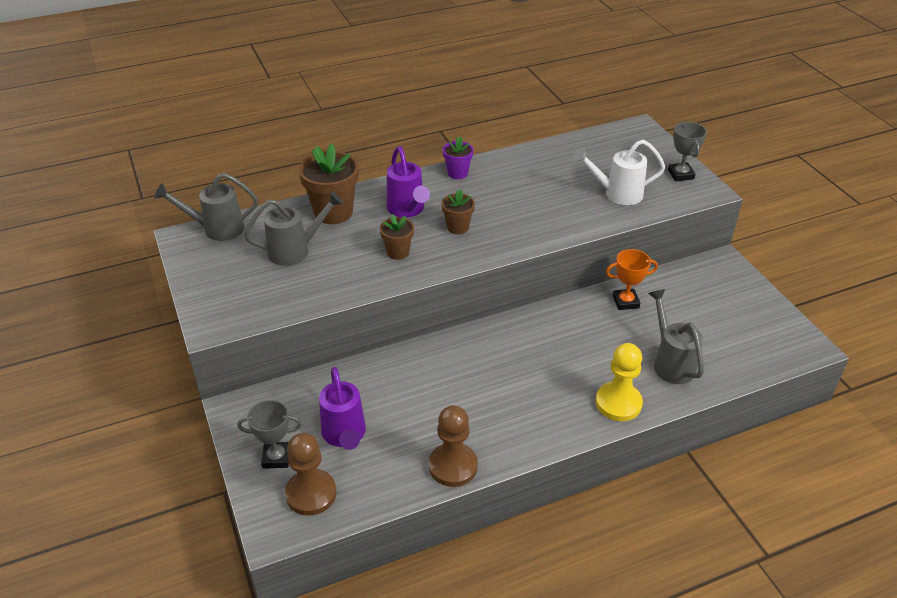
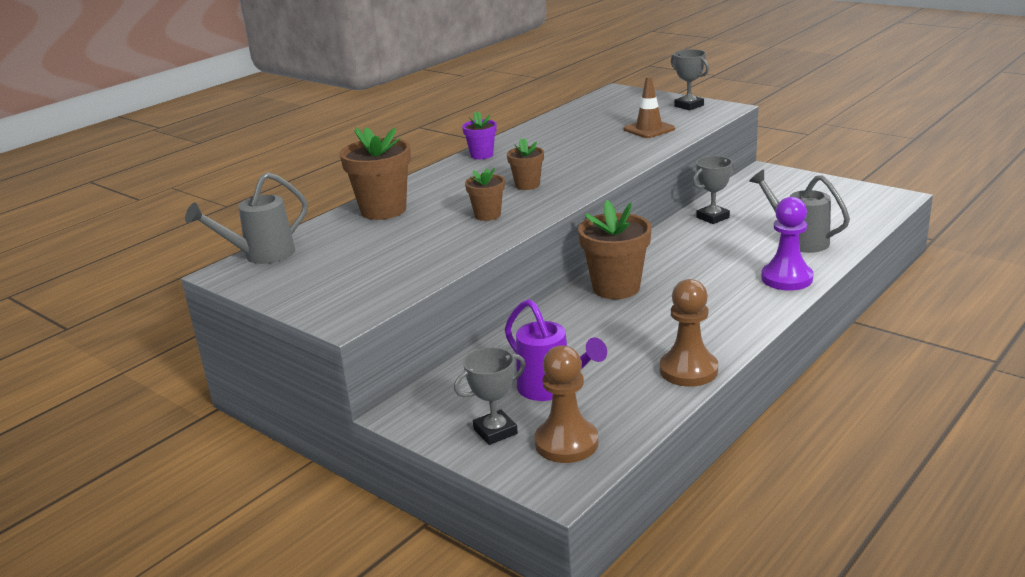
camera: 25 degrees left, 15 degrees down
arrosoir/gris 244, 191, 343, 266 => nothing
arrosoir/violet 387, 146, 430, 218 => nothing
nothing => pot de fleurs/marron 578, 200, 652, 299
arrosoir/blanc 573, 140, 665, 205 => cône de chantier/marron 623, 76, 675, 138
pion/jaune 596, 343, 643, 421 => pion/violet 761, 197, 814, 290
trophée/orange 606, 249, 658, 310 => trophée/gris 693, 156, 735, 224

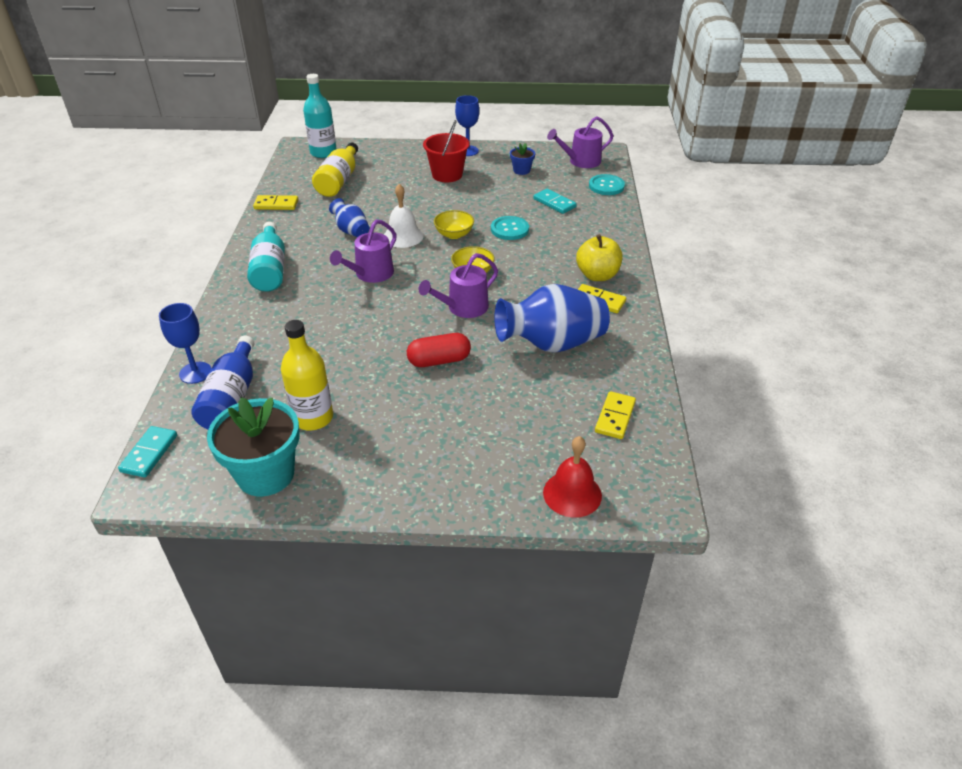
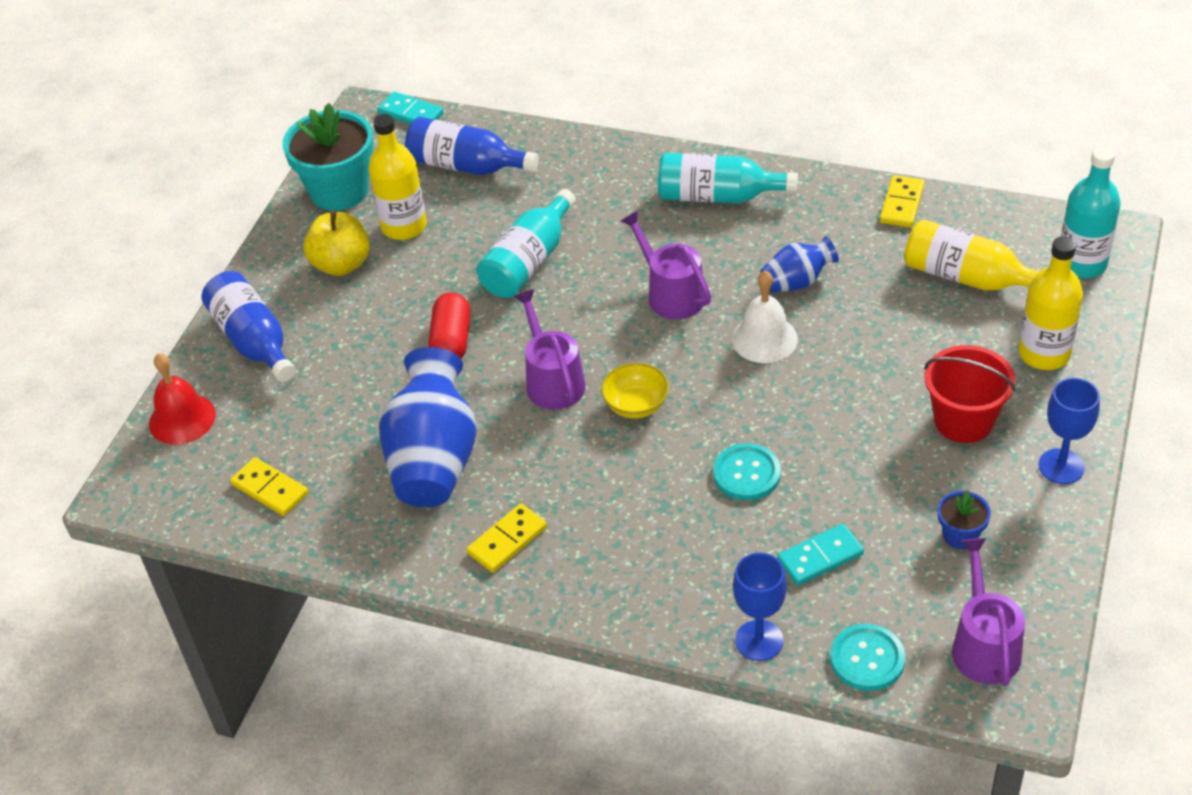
camera: 110 degrees right, 5 degrees up
bol/jaune 434, 210, 474, 239 => nothing
nothing => bouteille/bleu 202, 271, 296, 382
nothing => bouteille/turquoise 477, 189, 576, 298
nothing => bouteille/jaune 1019, 237, 1083, 370
verre à pied/bleu 159, 303, 211, 384 => verre à pied/bleu 733, 552, 787, 661, relocated
pomme/jaune 576, 234, 622, 281 => pomme/jaune 303, 211, 370, 276, relocated

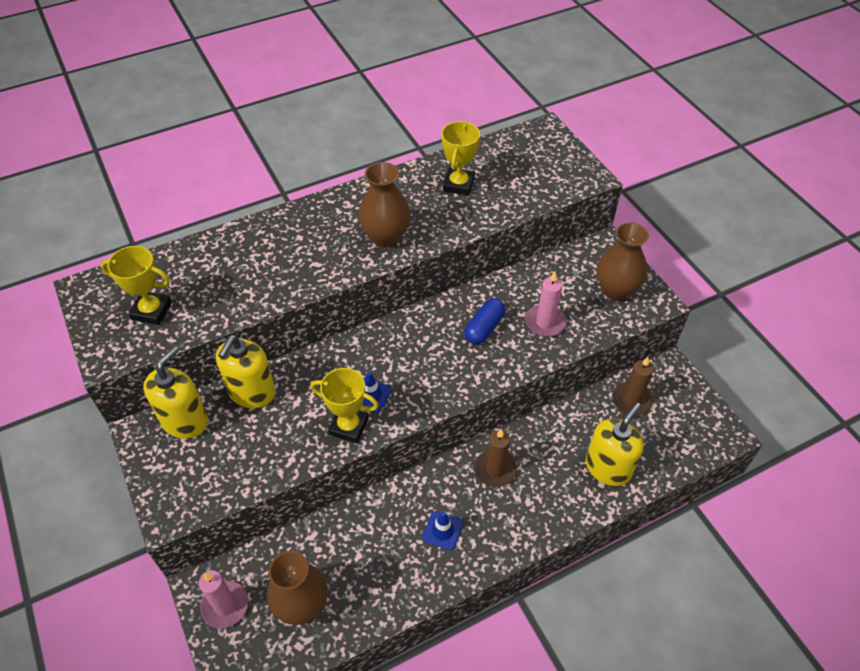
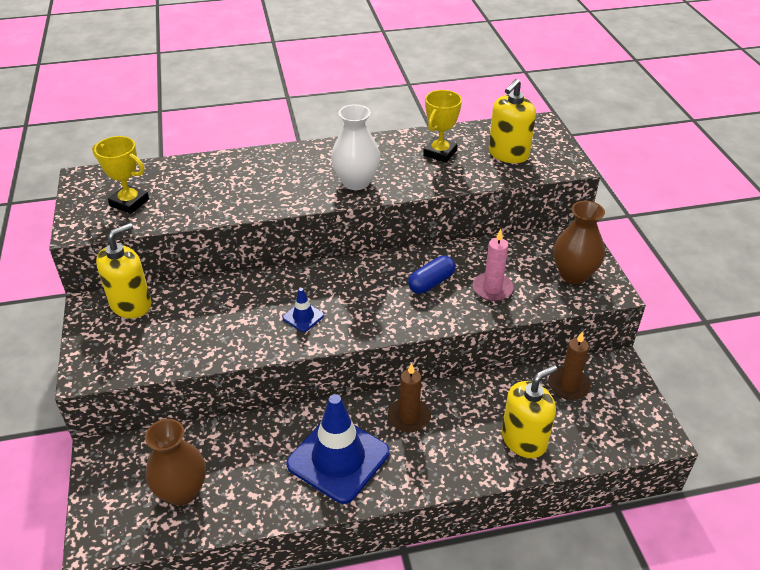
camera: 15 degrees right, 10 degrees down
bougie/rose 199, 570, 248, 628 => nothing
trophée/jaune 310, 368, 379, 443 => nothing
distributeur de savon/jaune 216, 335, 276, 408 => distributeur de savon/jaune 489, 79, 536, 163, relocated
vase/marron 358, 162, 411, 248 => vase/blanc 331, 104, 380, 190
cône de chantier/bleu 422, 511, 463, 550 => cône de chantier/bleu 286, 394, 389, 504, x2.32

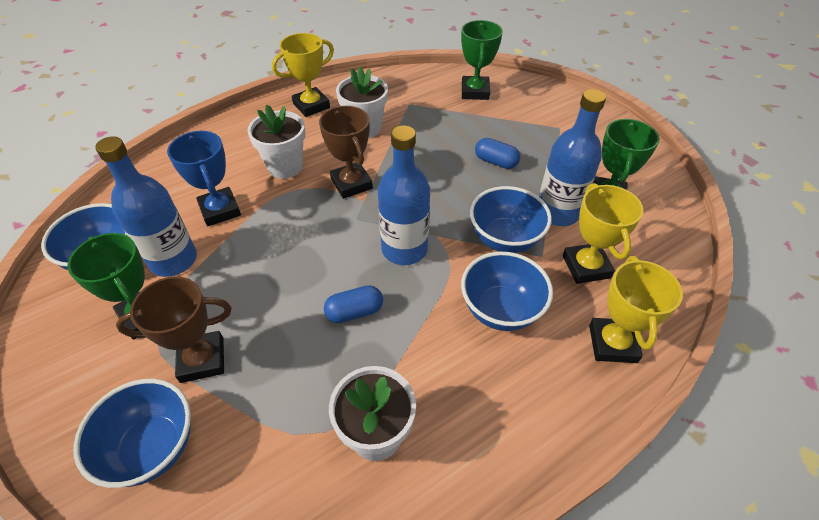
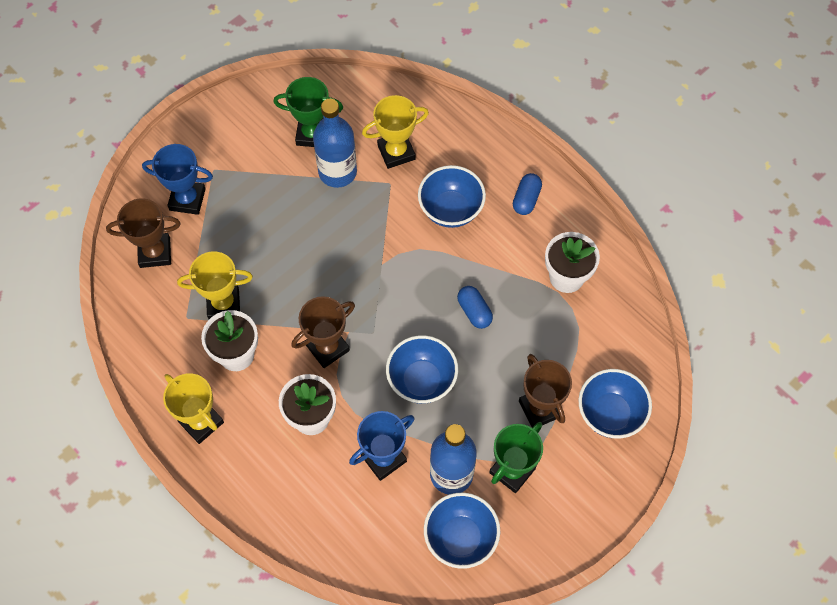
camera: 100 degrees left, 15 degrees up
bouteille/bleu 378, 125, 430, 265 => nothing
nothing => trophée/bleu 142, 144, 213, 215
bol/bleu 470, 186, 552, 253 => bol/bleu 386, 335, 458, 404, relocated
gélule/bleu 475, 138, 520, 169 => gélule/bleu 513, 173, 542, 215, relocated
trophée/jaune 589, 256, 683, 363 => trophée/jaune 177, 252, 253, 319, relocated
trophée/vert 461, 20, 503, 100 => trophée/marron 106, 198, 181, 268

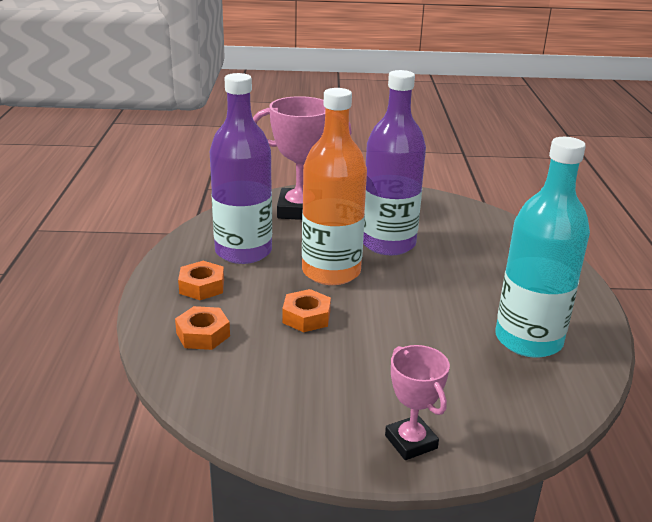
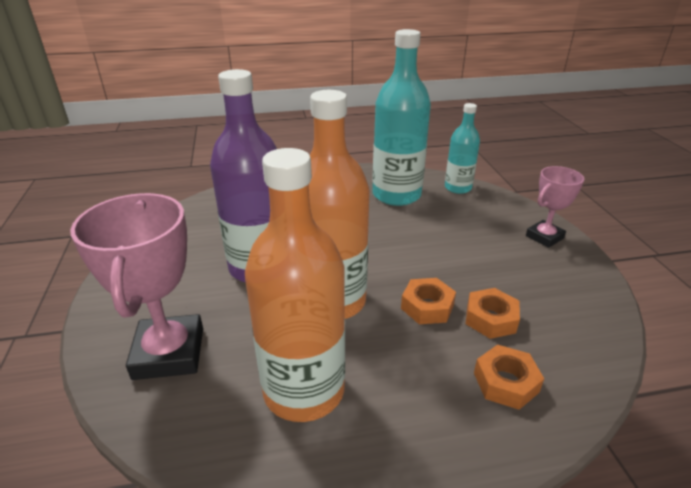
camera: 100 degrees left, 5 degrees up
nothing => bouteille/turquoise 445, 103, 480, 194
écrou/orange 178, 261, 224, 300 => écrou/orange 466, 288, 520, 339, relocated
bouteille/violet 210, 73, 272, 264 => bouteille/orange 245, 148, 345, 422

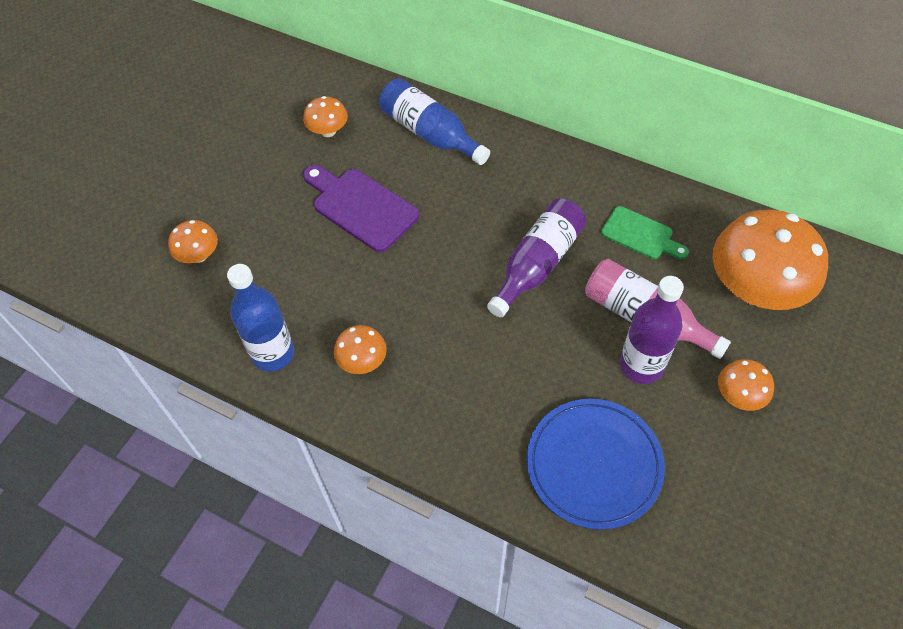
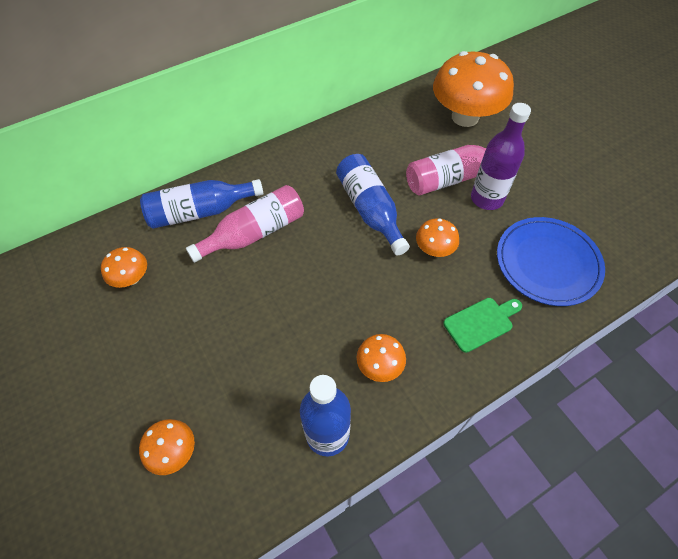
camera: 60 degrees left, 0 degrees up
planche à découper/violet 303, 165, 419, 252 => nothing
nothing => bouteille/rose 186, 185, 304, 263
planche à découper/vert 601, 206, 689, 259 => planche à découper/vert 443, 298, 522, 353, relocated
champignon/orange 718, 359, 774, 411 => champignon/orange 416, 218, 459, 257, relocated
bouteille/violet 487, 198, 586, 317 => bouteille/bleu 336, 154, 410, 255

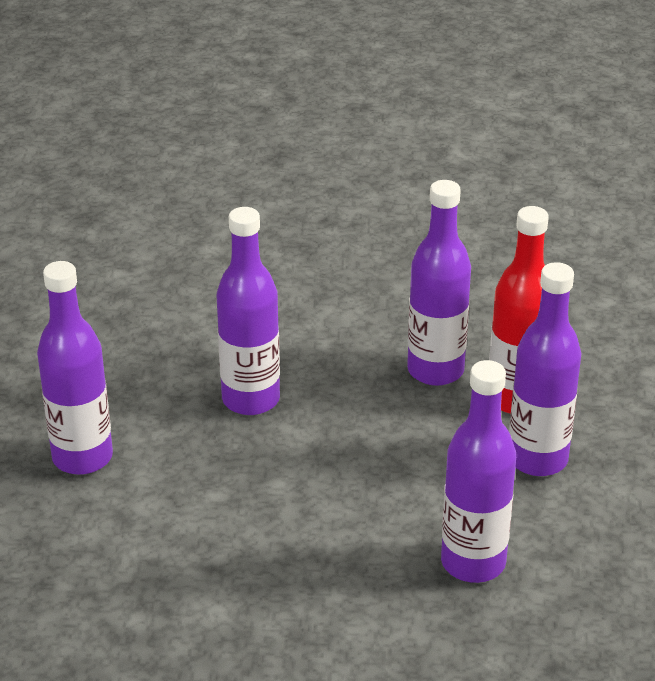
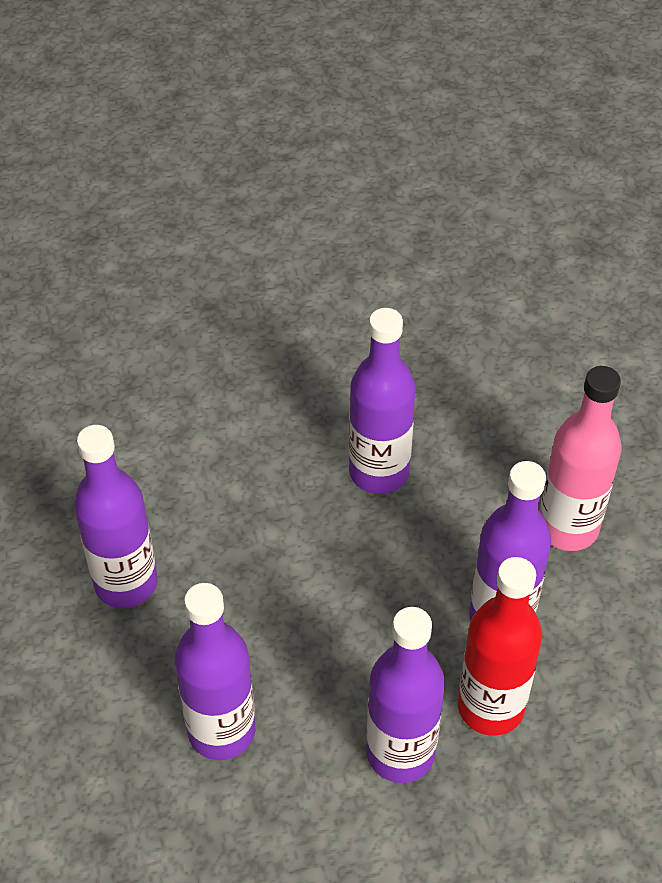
camera: 70 degrees right, 15 degrees up
nothing => bouteille/rose 539, 366, 622, 551
bouteille/violet 37, 261, 113, 475 => bouteille/violet 74, 425, 158, 608, relocated

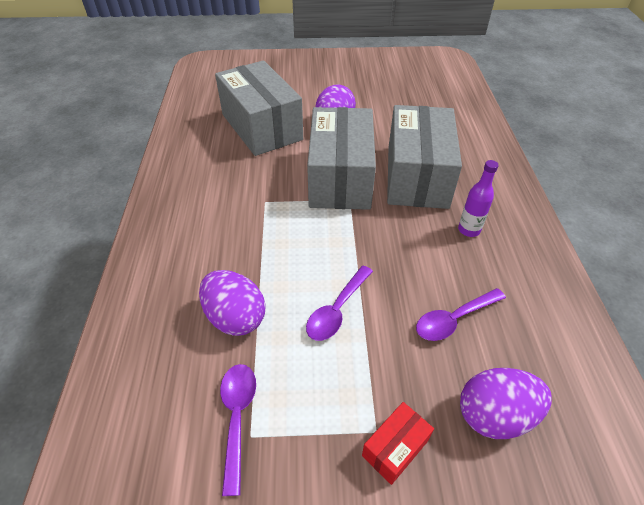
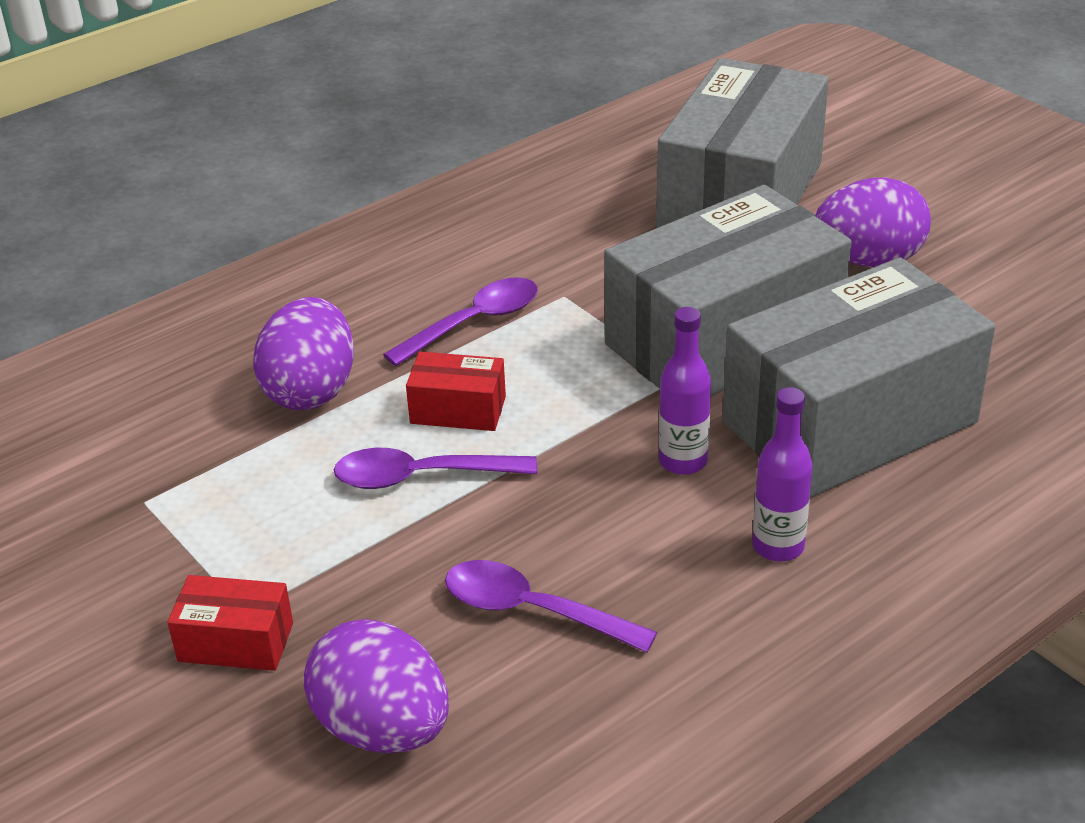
camera: 55 degrees right, 10 degrees down
nothing => boîte/rouge 406, 352, 506, 431
nothing => bouteille/violet 659, 307, 711, 475
cuillère/violet 220, 364, 256, 496 => cuillère/violet 383, 277, 538, 366, relocated

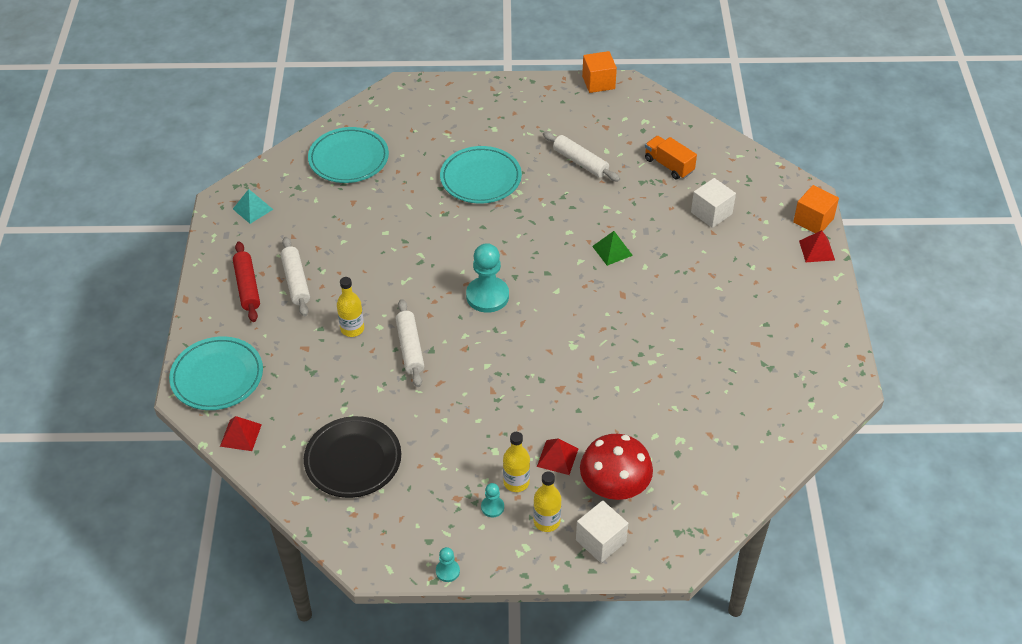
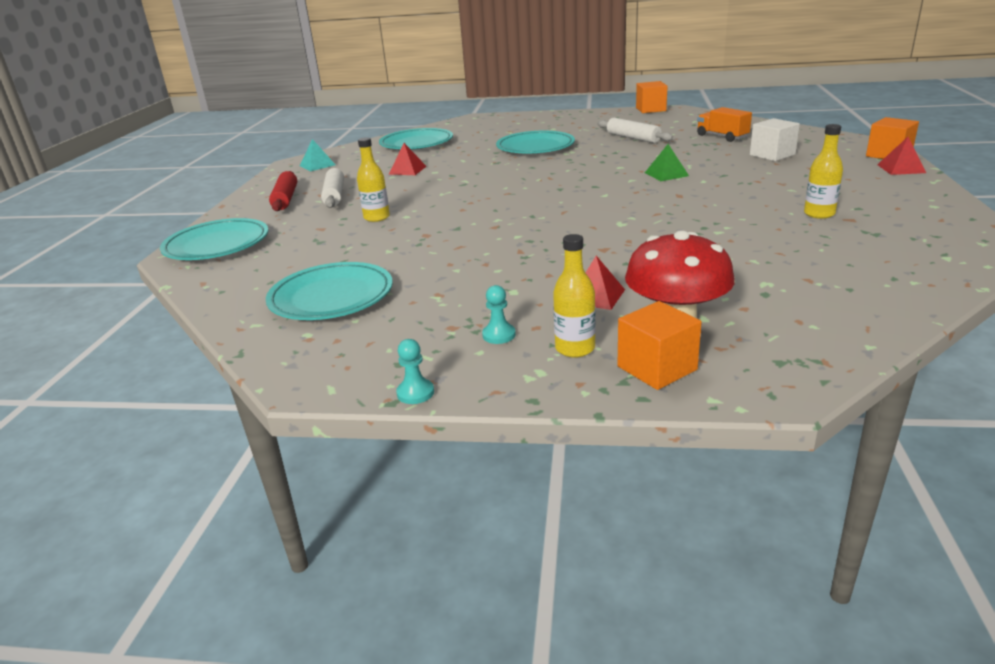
camera: 10 degrees right, 20 degrees down
rouleau à pâtisserie/blanc 396, 299, 424, 387 => nothing
pion/turquoise 466, 243, 509, 313 => nothing
pyramide/rouge 220, 416, 262, 451 => pyramide/rouge 389, 143, 427, 175, relocated
bouteille/jaune 503, 432, 530, 492 => bouteille/jaune 804, 124, 843, 219, relocated
assiette/noir 304, 416, 401, 498 => assiette/turquoise 266, 262, 393, 320
cube/blanc 576, 500, 628, 563 => cube/orange 618, 301, 702, 390

